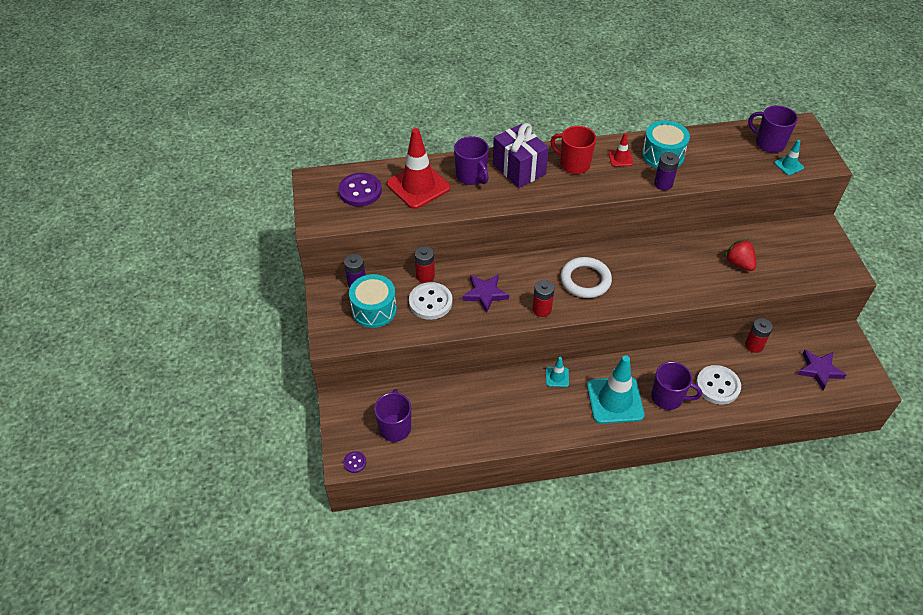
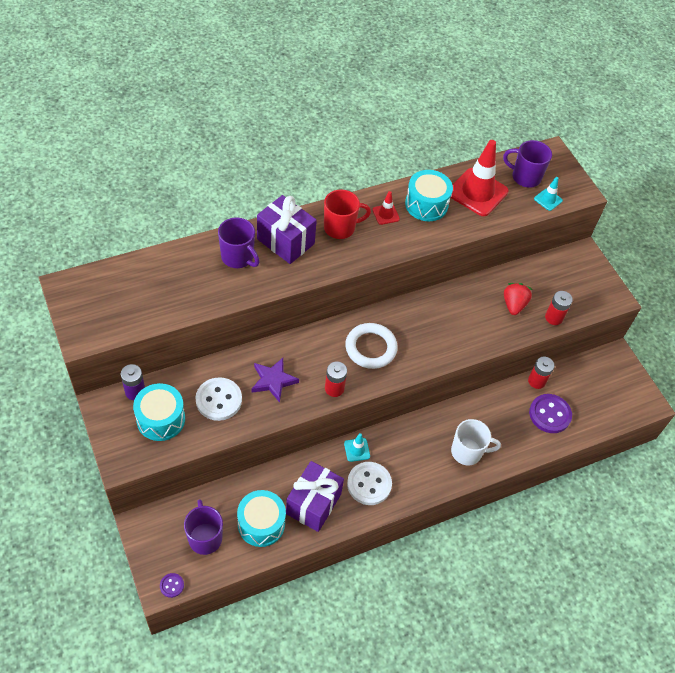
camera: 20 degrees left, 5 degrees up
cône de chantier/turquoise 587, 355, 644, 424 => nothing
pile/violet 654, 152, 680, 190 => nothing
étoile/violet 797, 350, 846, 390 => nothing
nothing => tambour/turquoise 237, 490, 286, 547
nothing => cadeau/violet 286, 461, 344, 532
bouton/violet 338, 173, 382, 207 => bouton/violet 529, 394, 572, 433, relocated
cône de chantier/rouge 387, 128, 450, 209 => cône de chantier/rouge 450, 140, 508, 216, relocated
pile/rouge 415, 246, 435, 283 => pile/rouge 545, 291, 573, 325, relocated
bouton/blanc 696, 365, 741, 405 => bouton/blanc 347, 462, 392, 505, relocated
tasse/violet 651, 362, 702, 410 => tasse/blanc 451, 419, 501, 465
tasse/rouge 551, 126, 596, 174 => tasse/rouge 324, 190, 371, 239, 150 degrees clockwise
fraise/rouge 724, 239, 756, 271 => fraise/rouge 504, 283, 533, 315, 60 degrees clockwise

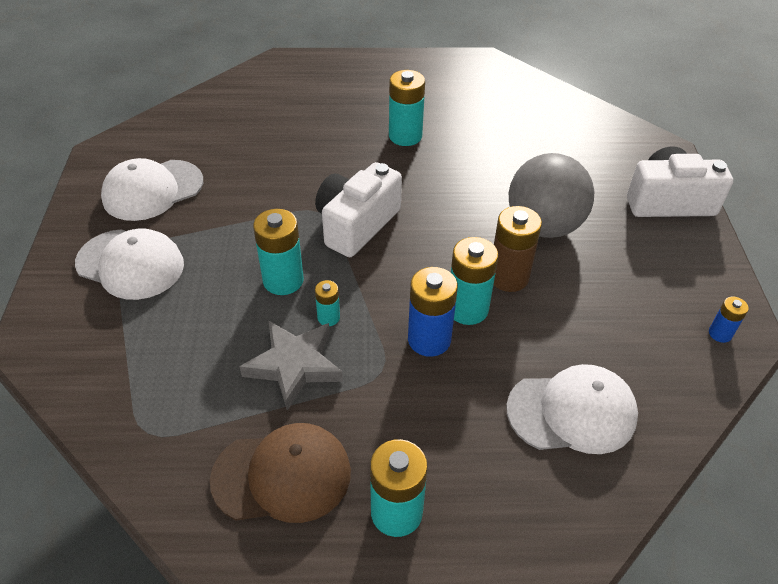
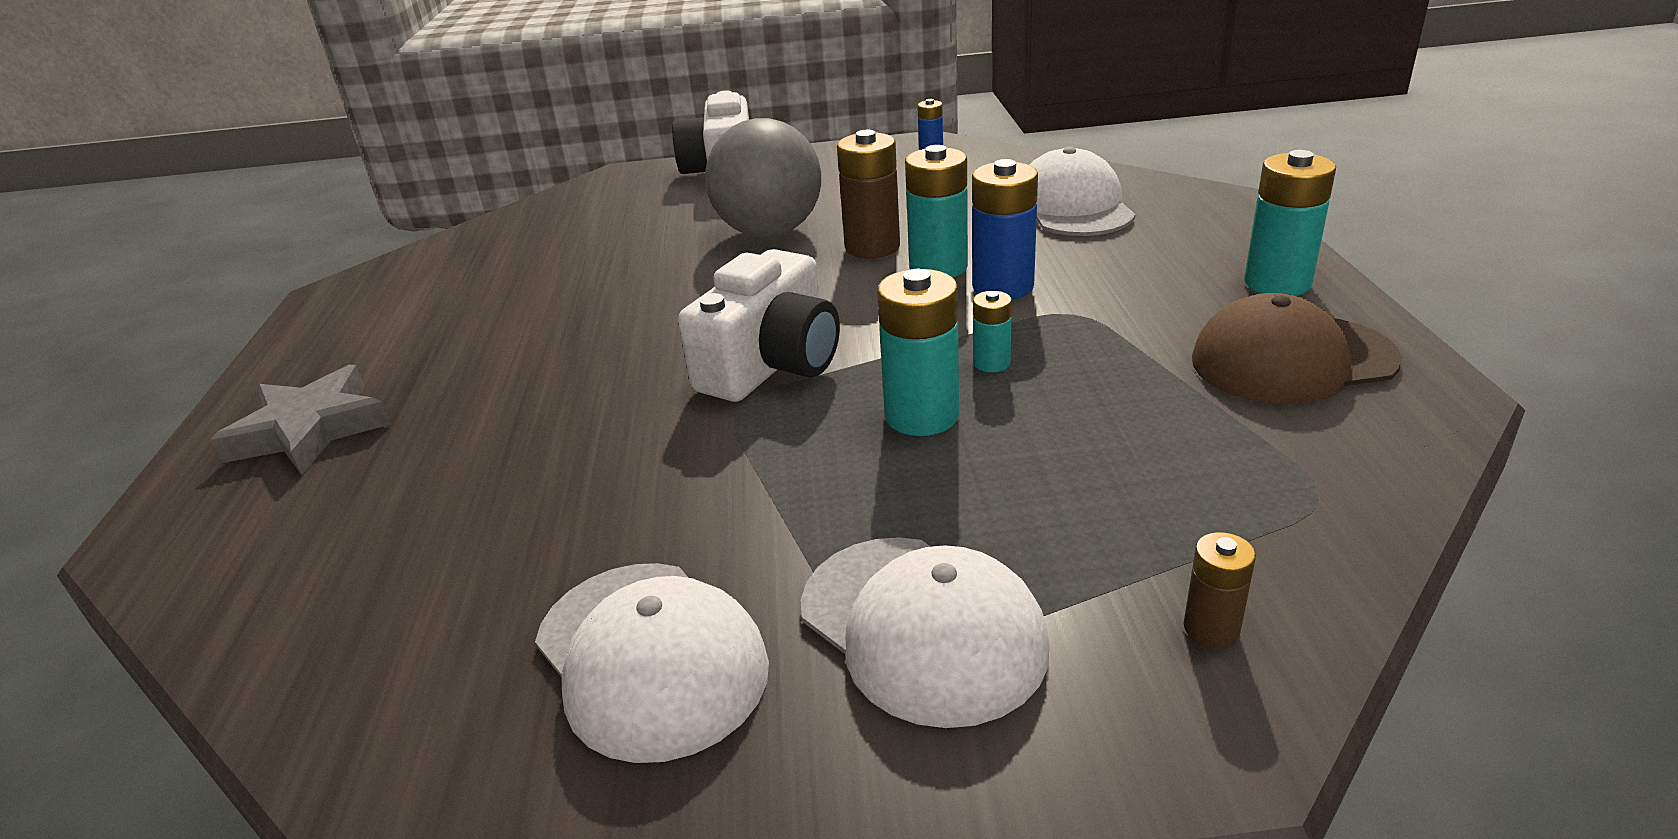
camera: 90 degrees left, 15 degrees down
pile/turquoise 389, 70, 425, 146 => nothing
nothing => pile/marron 1184, 532, 1256, 648
étoile/gris 239, 321, 343, 411 => étoile/gris 210, 365, 391, 475, relocated
casquette/blanc 75, 228, 184, 300 => casquette/blanc 801, 537, 1050, 728, 120 degrees clockwise
casquette/marron 210, 423, 351, 523 => casquette/marron 1192, 293, 1402, 405, 90 degrees counterclockwise
appareil photo/blanc 315, 162, 402, 257 => appareil photo/blanc 678, 249, 840, 402, 90 degrees counterclockwise

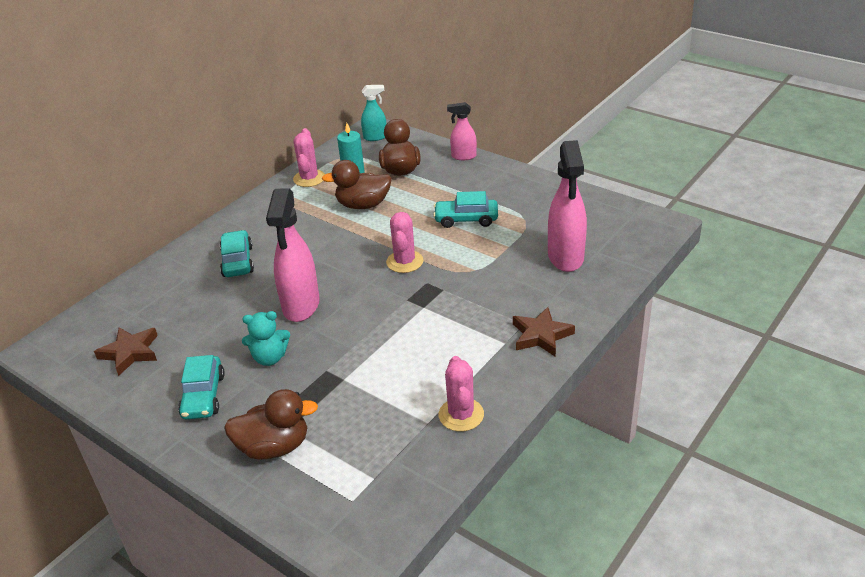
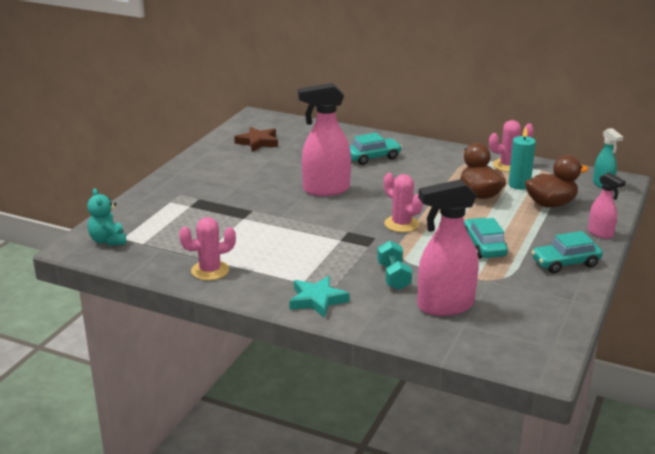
camera: 75 degrees right, 10 degrees down
canard/marron 224, 389, 318, 460 => nothing
nothing => haltère/turquoise 377, 241, 412, 290
voiture/turquoise 178, 355, 225, 419 => voiture/turquoise 531, 231, 603, 273, relocated
ours en peluche/turquoise 242, 311, 290, 366 => ours en peluche/turquoise 87, 188, 126, 246, relocated
étoile/marron 513, 307, 575, 357 => étoile/turquoise 289, 276, 350, 318
cactus/rose 386, 212, 423, 273 => cactus/rose 384, 173, 423, 232, 60 degrees clockwise
vaporisateur/rose 447, 102, 477, 160 => vaporisateur/rose 588, 172, 626, 239, 150 degrees clockwise

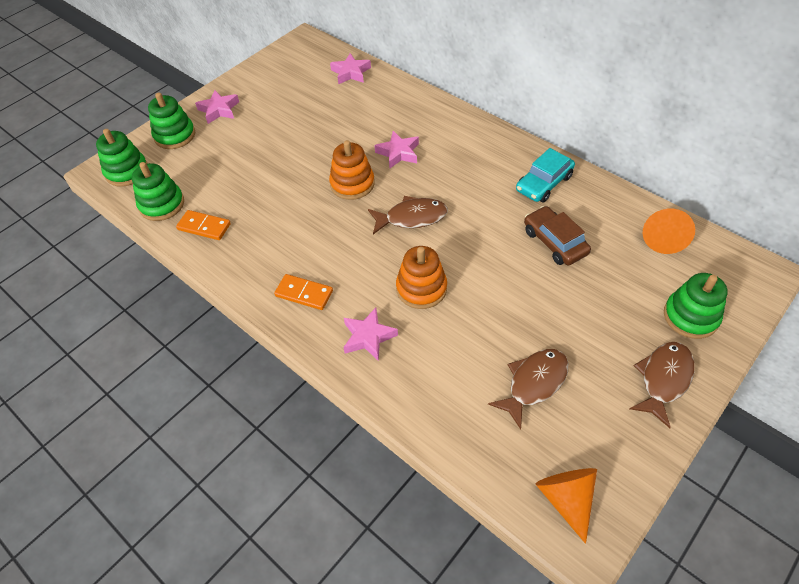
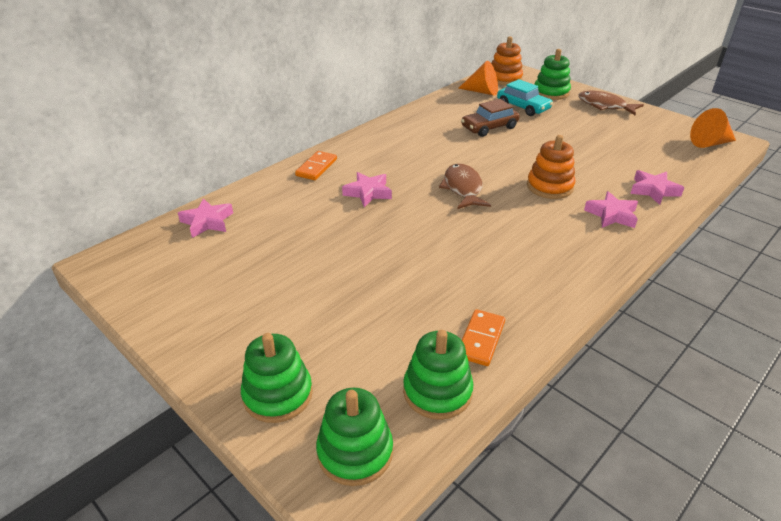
camera: 90 degrees left, 15 degrees down
poisson/marron 488, 349, 569, 430 => nothing
étoile/rose 195, 90, 239, 124 => étoile/rose 630, 170, 684, 205, relocated
domino/orange 274, 274, 333, 310 => domino/orange 295, 151, 337, 180, relocated
jouet à empiler/orange 329, 140, 375, 200 => jouet à empiler/orange 491, 37, 523, 85, relocated
voiture/turquoise 516, 148, 575, 203 => voiture/turquoise 497, 79, 553, 116, relocated

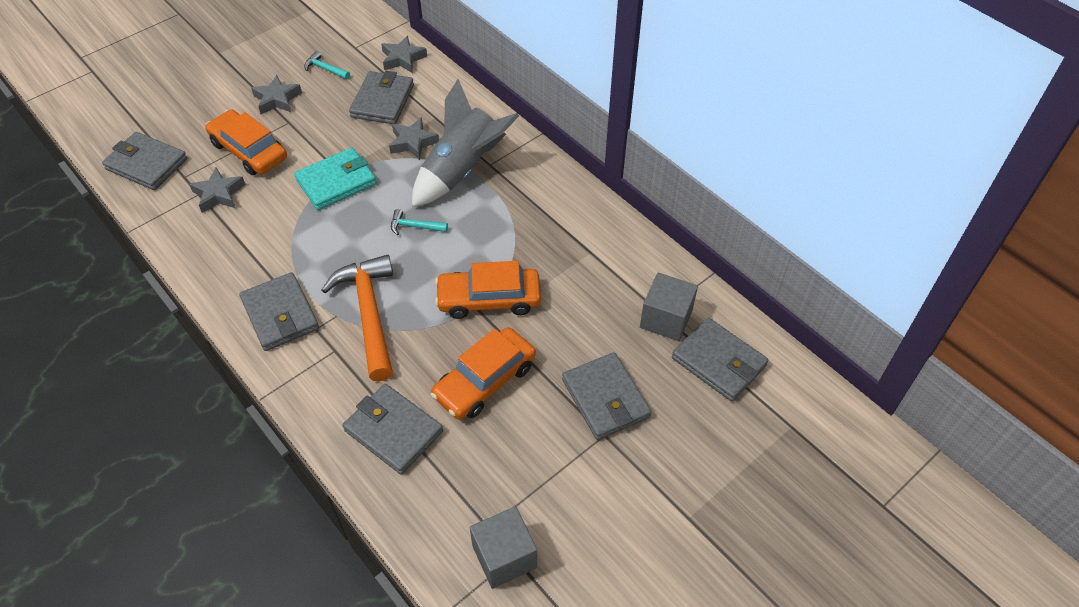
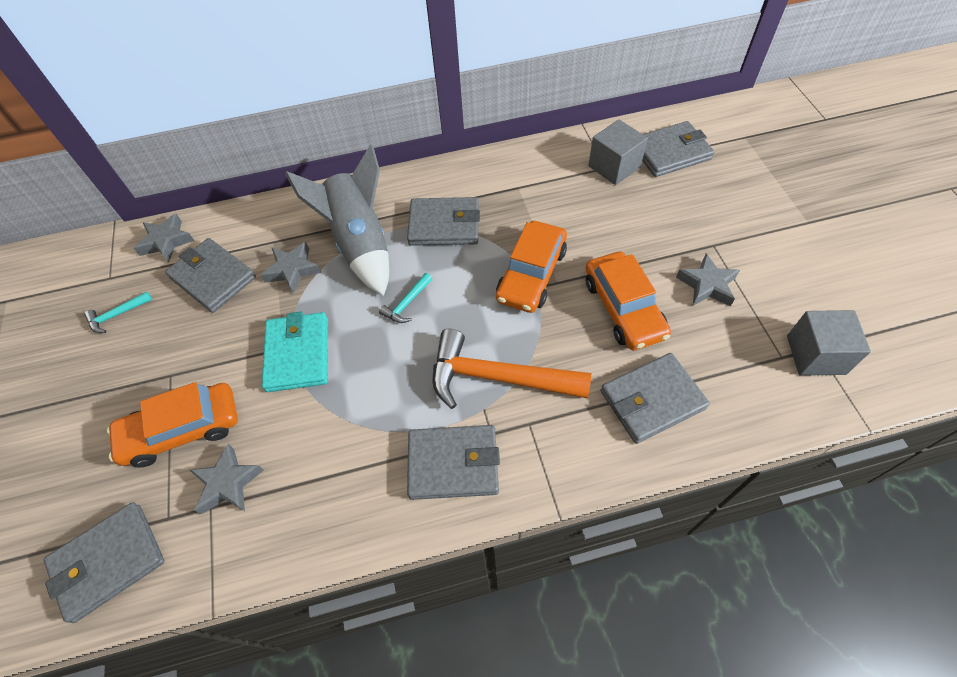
camera: 60 degrees left, 5 degrees up
étoile/gris 251, 75, 302, 114 => étoile/gris 676, 253, 740, 306, relocated
portefeuille/gris 562, 352, 651, 440 => portefeuille/gris 407, 197, 480, 246, relocated

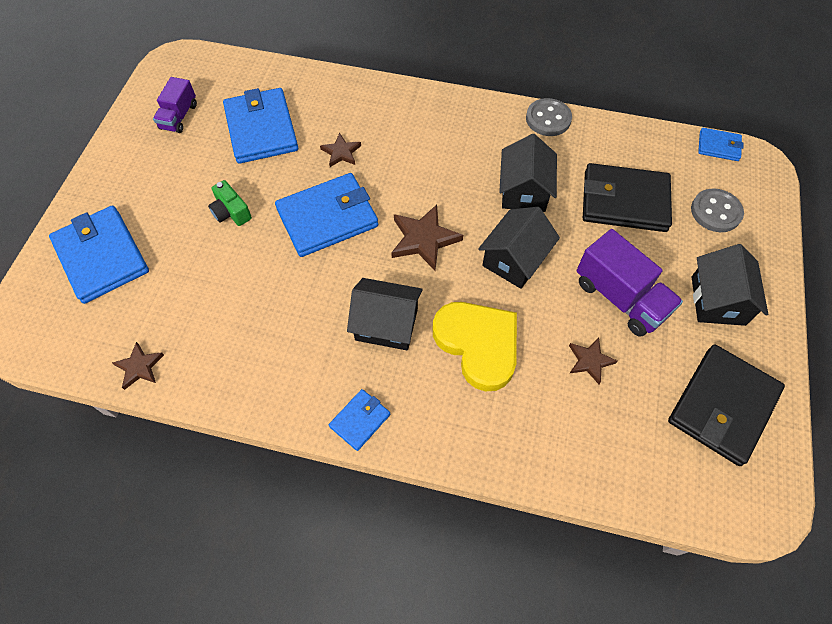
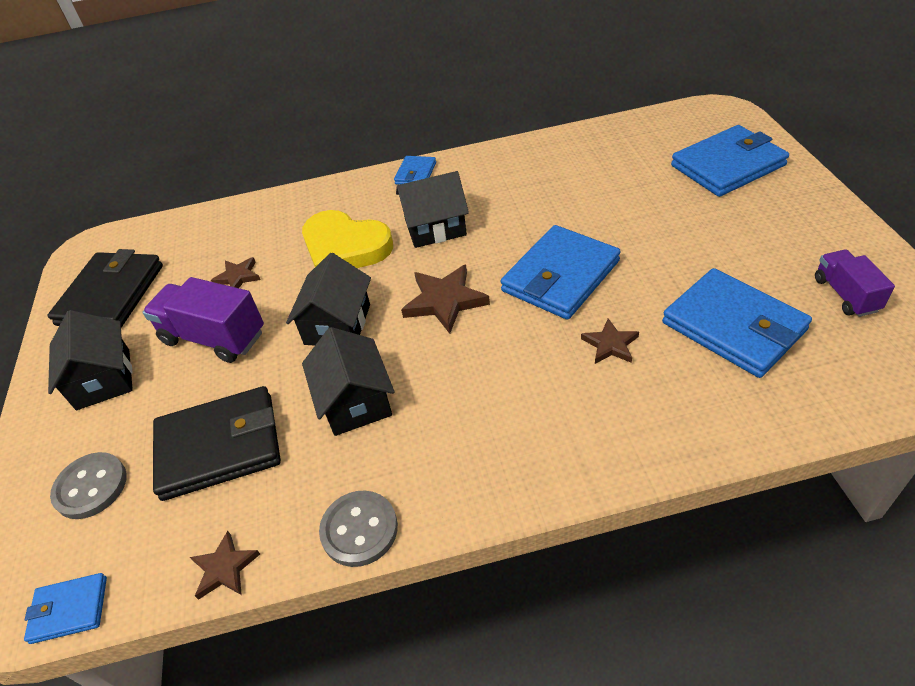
camera: 160 degrees right, 15 degrees down
appareil photo/vert 208, 180, 252, 226 => nothing
étoile/marron 112, 342, 164, 390 => étoile/marron 190, 531, 260, 600, relocated
portefeuille/bleu 49, 206, 149, 304 => portefeuille/bleu 671, 125, 789, 197, 60 degrees counterclockwise

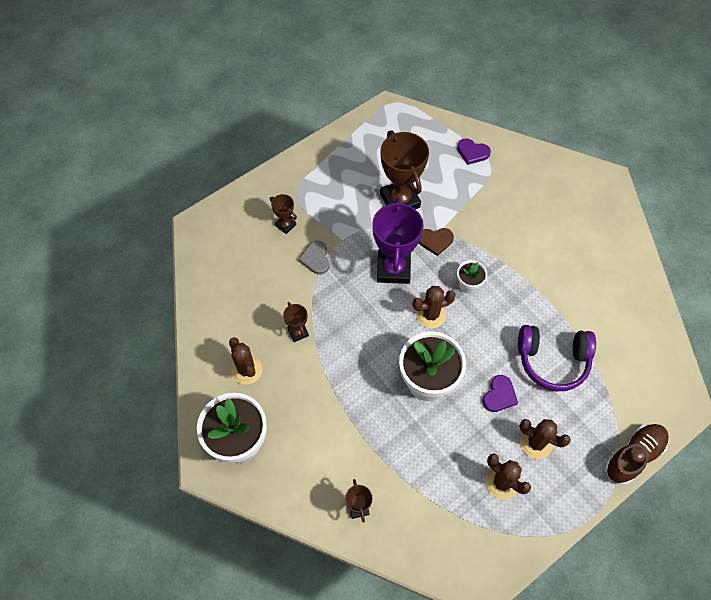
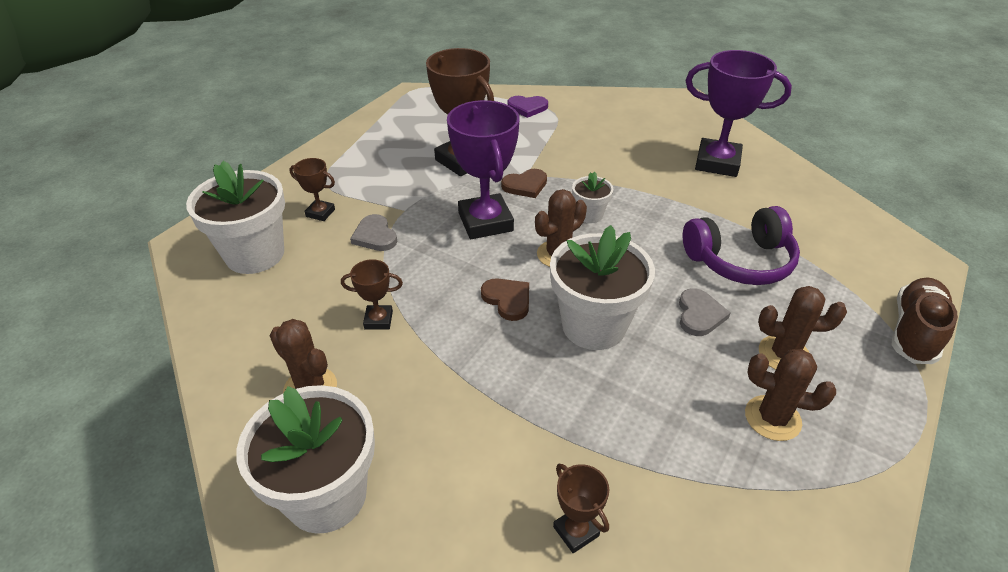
camera: 20 degrees left, 20 degrees down
nothing => pot de fleurs/blanc 186, 161, 285, 274
nothing => cœur/marron 481, 278, 529, 321
nothing => trophée/violet 686, 50, 792, 177
cœur/violet 483, 375, 518, 412 => cœur/gris 679, 288, 730, 336
trophée/marron 283, 302, 309, 342 => trophée/marron 341, 259, 403, 329, 45 degrees counterclockwise

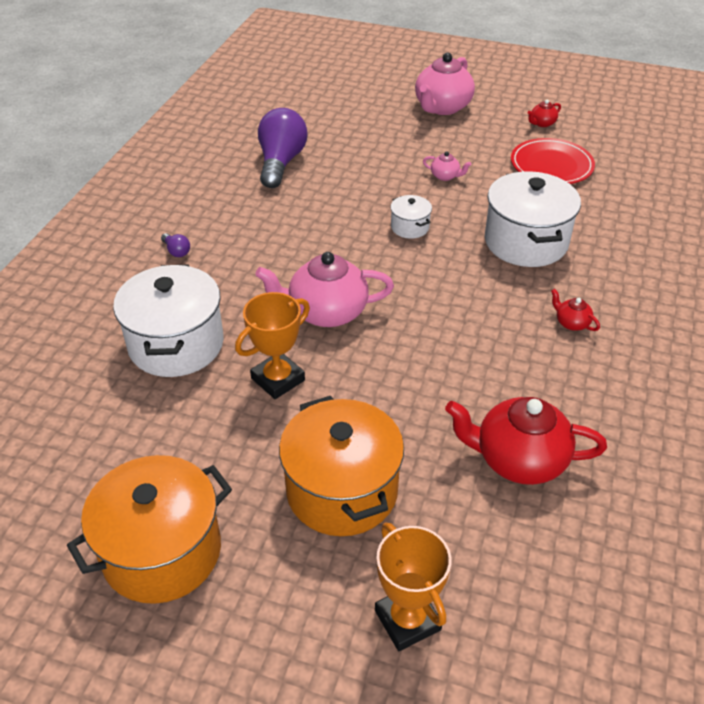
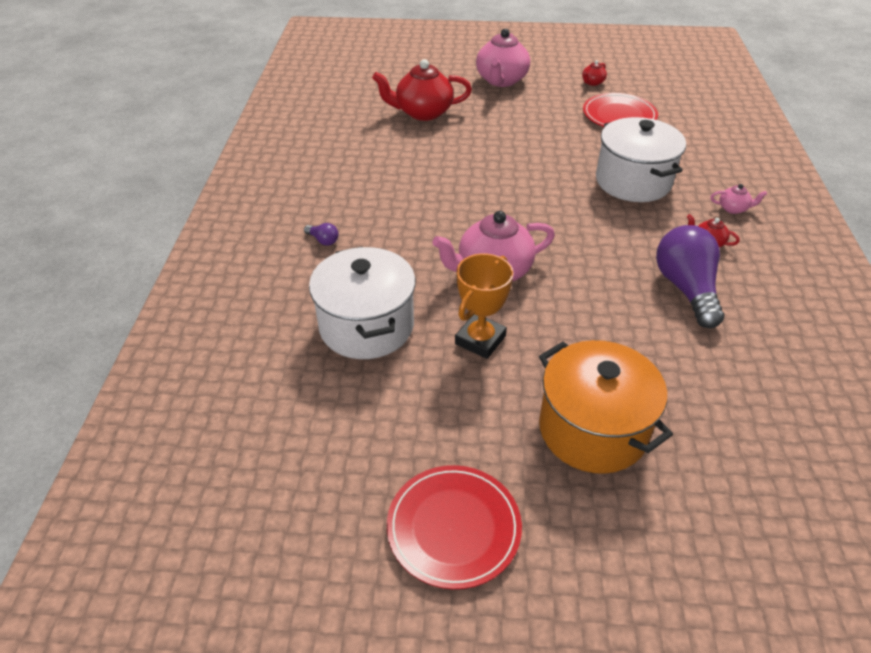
camera: 15 degrees left, 0 degrees up
trophée/orange 375, 522, 451, 651 => nothing
marmite/blanc 390, 195, 432, 239 => nothing
ampoule/violet 258, 108, 308, 188 => ampoule/violet 656, 225, 725, 328, relocated
théière/rose 423, 152, 471, 181 => théière/rose 710, 184, 767, 214, relocated
théière/rouge 445, 397, 607, 485 => théière/rouge 372, 59, 472, 121, relocated
marmite/orange 67, 455, 232, 604 => assiette/rouge 387, 465, 522, 589

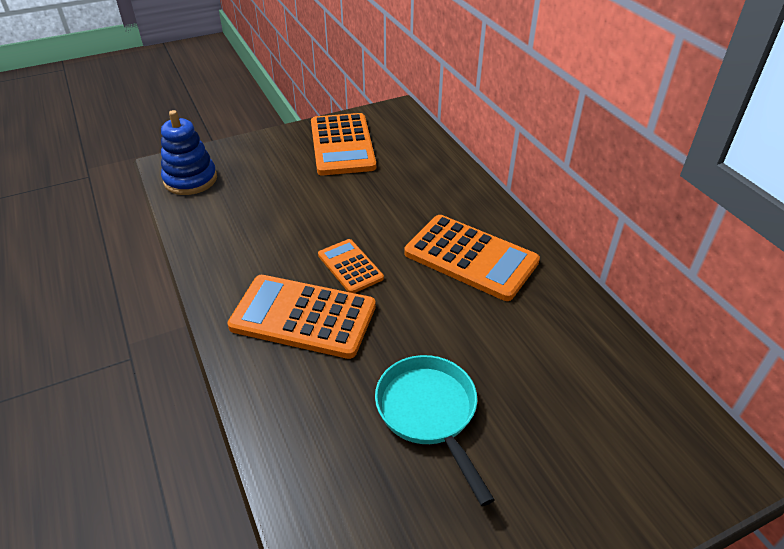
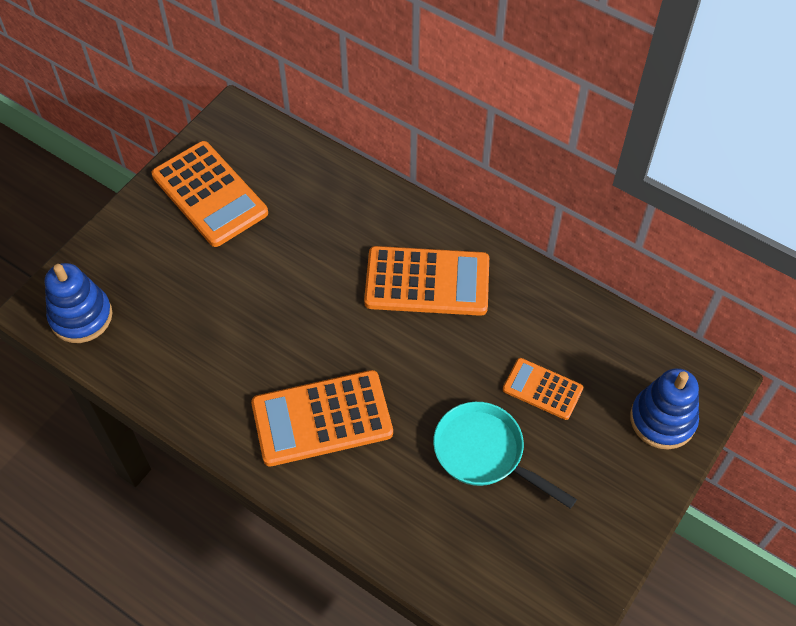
camera: 30 degrees left, 15 degrees up
nothing => jouet à empiler/bleu 630, 368, 699, 449
calculatrice/orange 318, 239, 384, 293 => calculatrice/orange 503, 358, 583, 420, relocated

